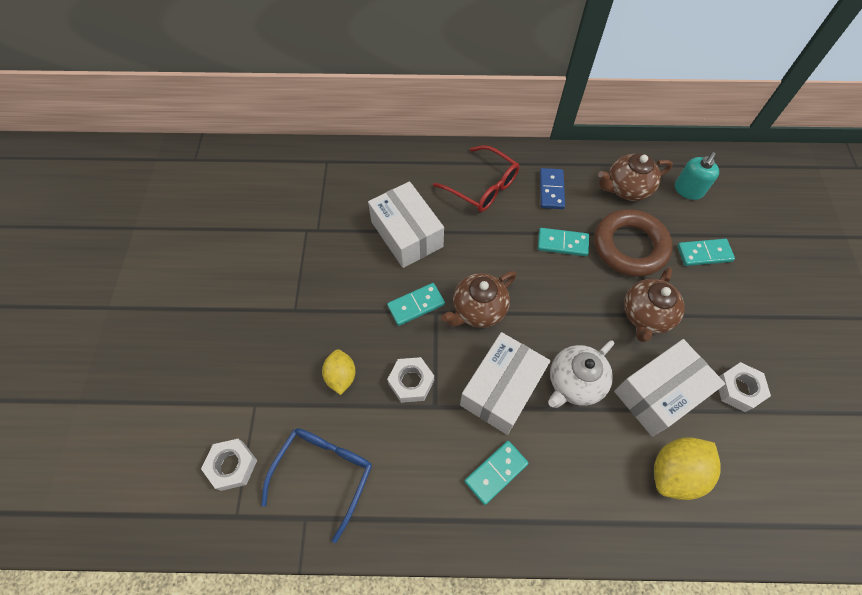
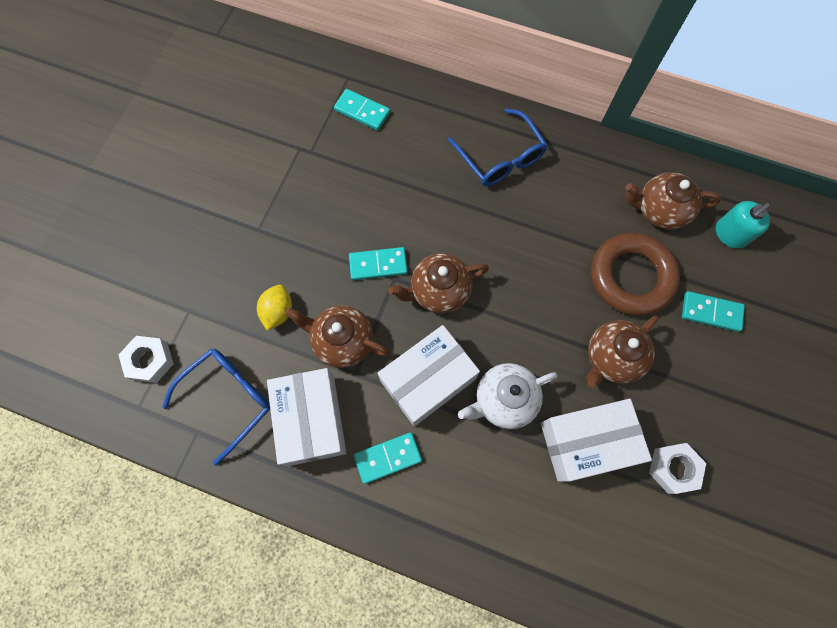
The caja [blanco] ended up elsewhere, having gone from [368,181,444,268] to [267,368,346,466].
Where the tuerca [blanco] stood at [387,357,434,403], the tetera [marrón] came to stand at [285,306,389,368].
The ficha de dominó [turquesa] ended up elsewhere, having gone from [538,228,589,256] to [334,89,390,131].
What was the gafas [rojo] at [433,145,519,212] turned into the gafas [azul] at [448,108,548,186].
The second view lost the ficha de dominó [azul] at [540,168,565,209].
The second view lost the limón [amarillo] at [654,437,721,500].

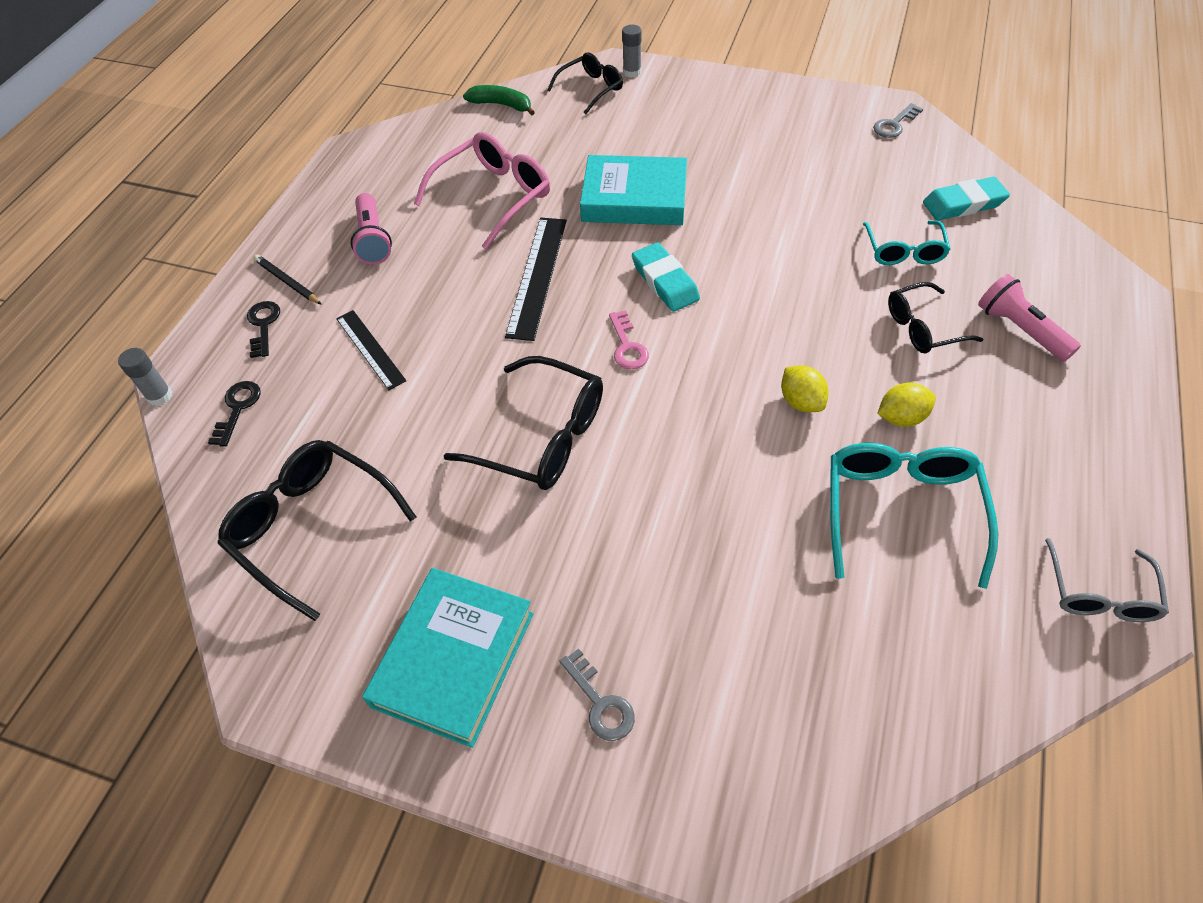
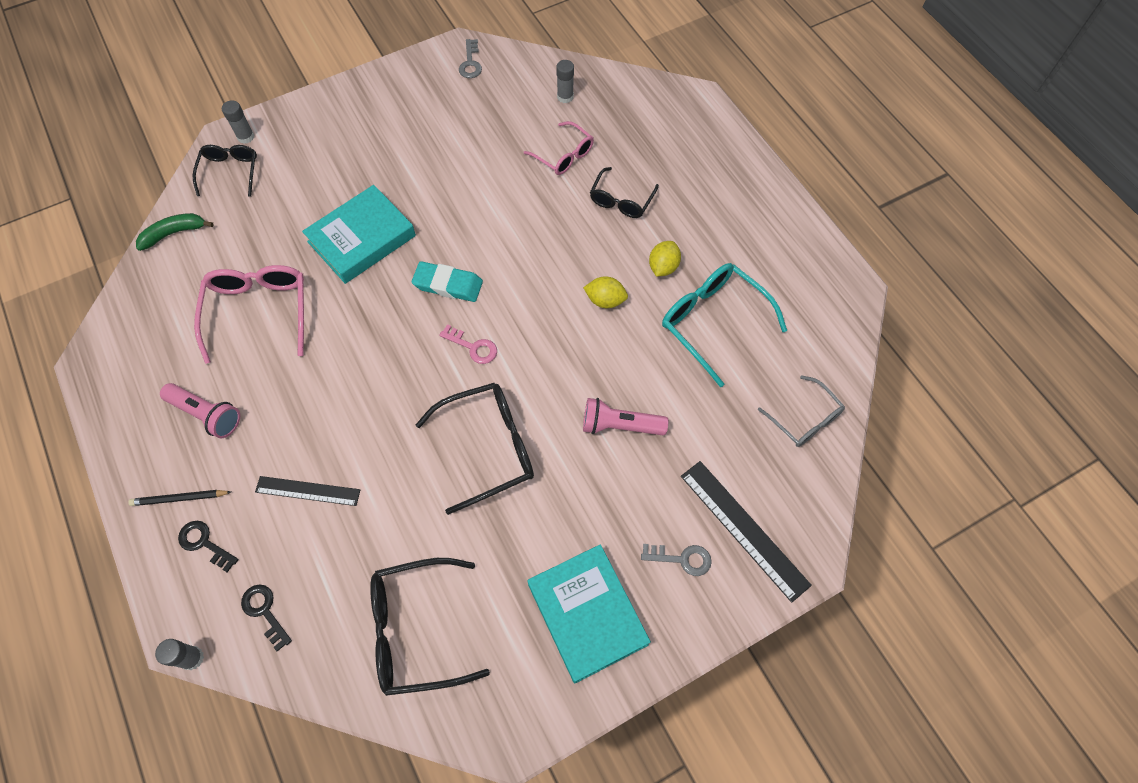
What was the gafas [turquesa] at [863,221,951,265] turned into the gafas [rosa] at [524,121,594,175].
Where the goma de borrar [turquesa] stood at [923,177,1010,220], the barra de pegamento [gris] came to stand at [556,60,574,103].
The lámpara de mano [rosa] ended up elsewhere, having gone from [978,274,1081,362] to [583,398,668,435].
The regla [negro] ended up elsewhere, having gone from [505,218,567,341] to [681,461,812,603].
The gafas [gris] ended up elsewhere, having gone from [1045,538,1169,622] to [758,375,845,447].

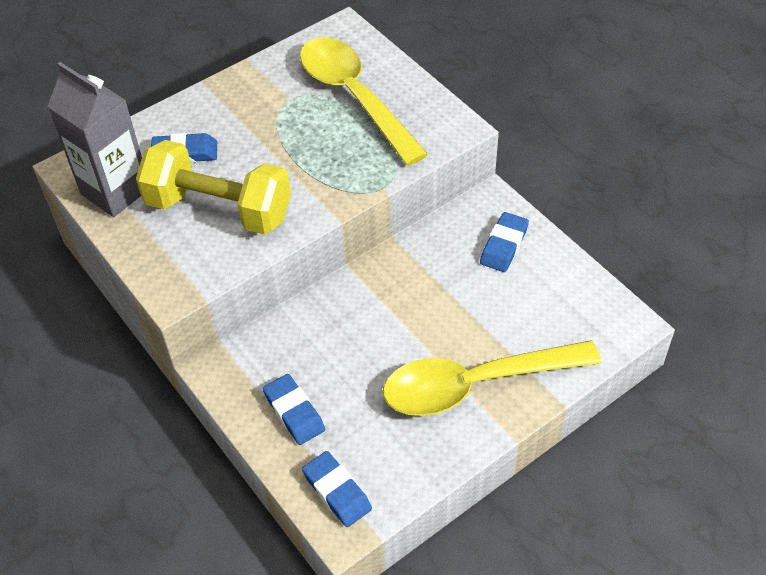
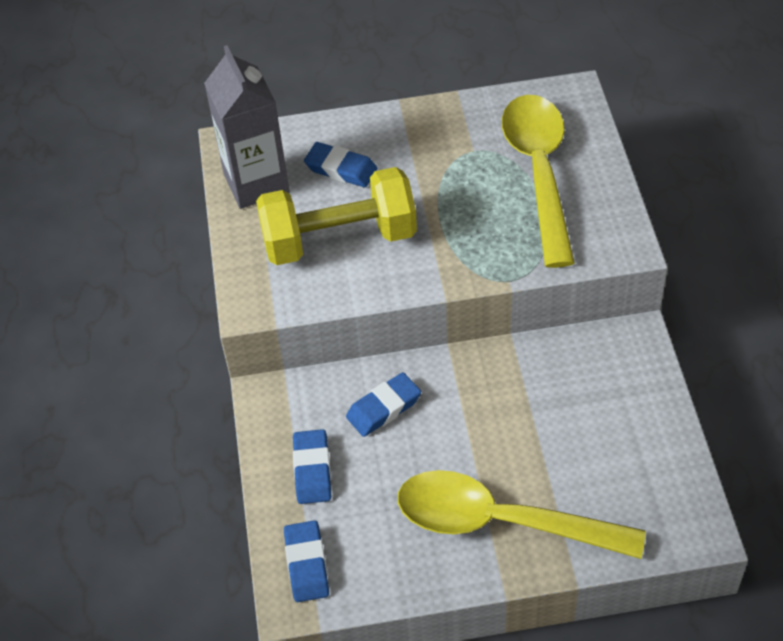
The mancuerna [amarillo] at [136,140,291,235] ended up facing another way, 60 degrees counterclockwise from before.
The goma de borrar [azul] ended up elsewhere, having gone from [480,212,529,272] to [346,372,421,437].

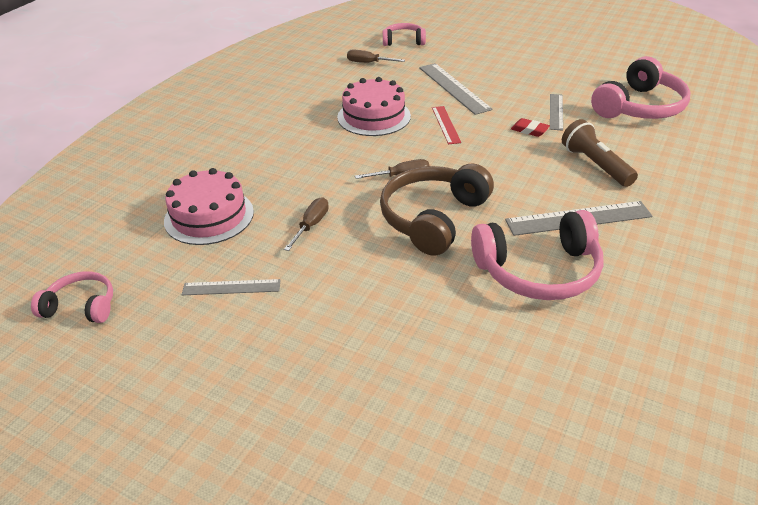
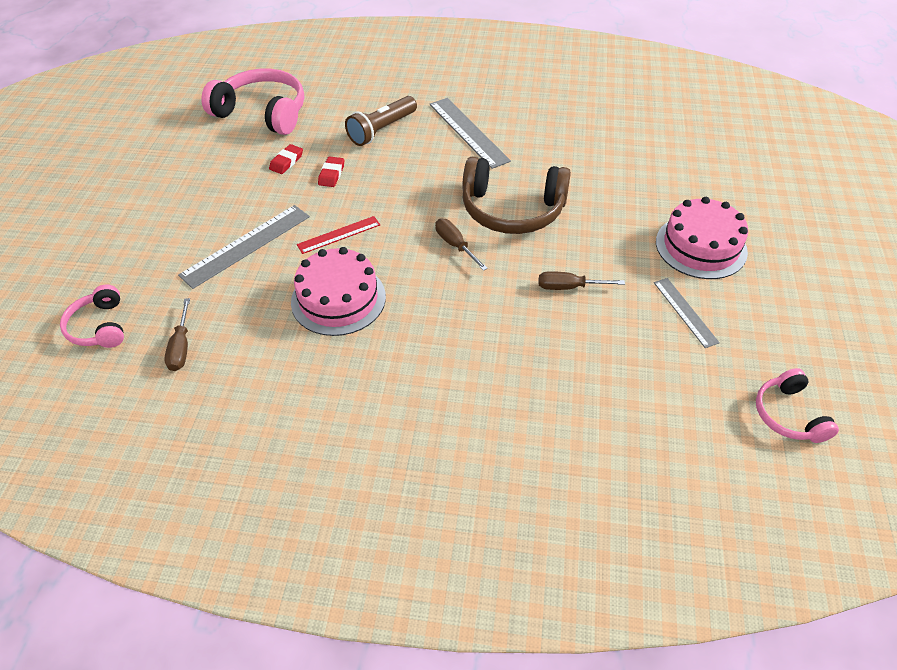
Where the regla [gris] stood at [550,94,563,131], the goma de borrar [rojo] came to stand at [269,144,303,174].
The tarta [rosa] ended up elsewhere, having gone from [164,168,254,245] to [656,197,748,279].
The second view lost the auriculares [rosa] at [471,210,604,300].

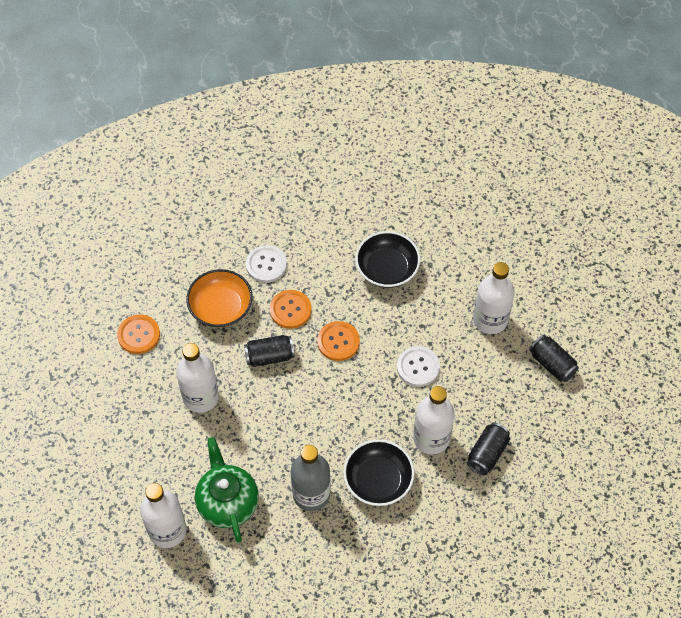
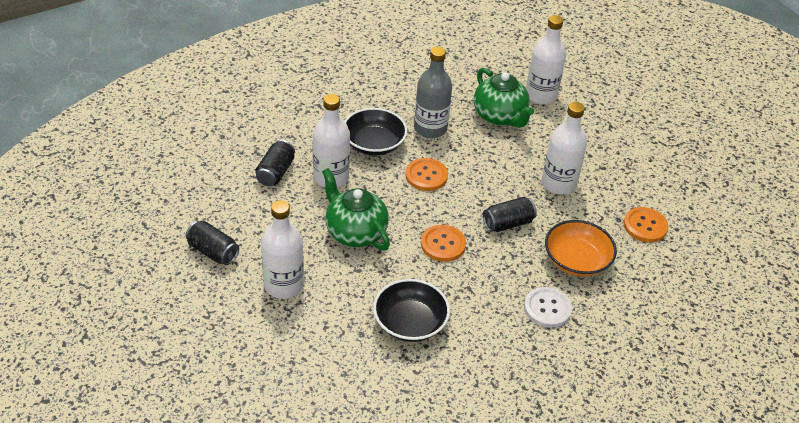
Where the botón [blanco] stood at [397,346,440,387], the tetera [verde] came to stand at [322,168,390,250].
The botón [naranja] ended up elsewhere, having gone from [270,290,312,329] to [405,158,448,191].

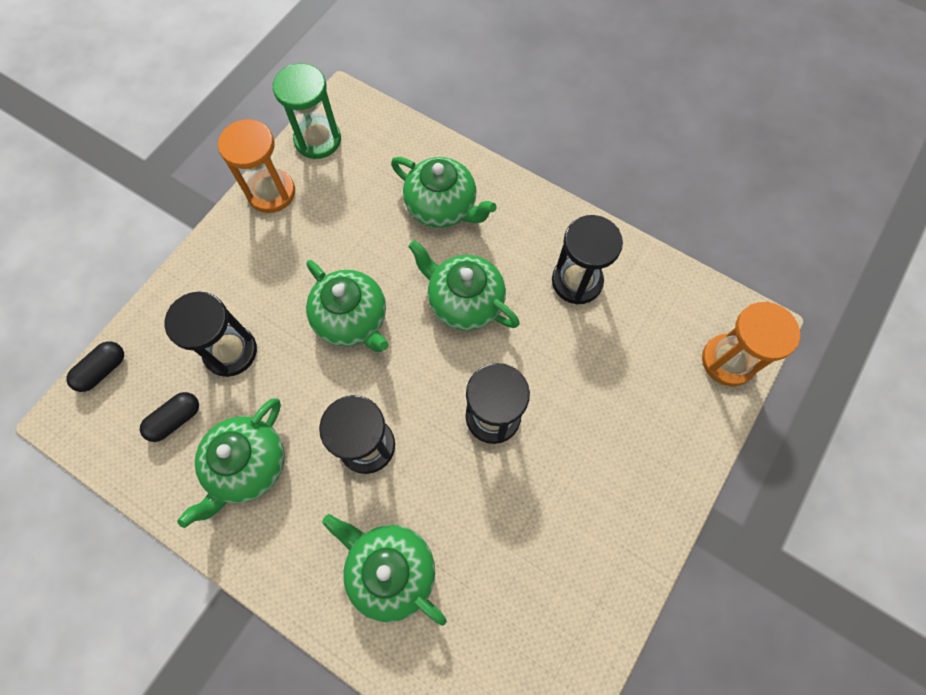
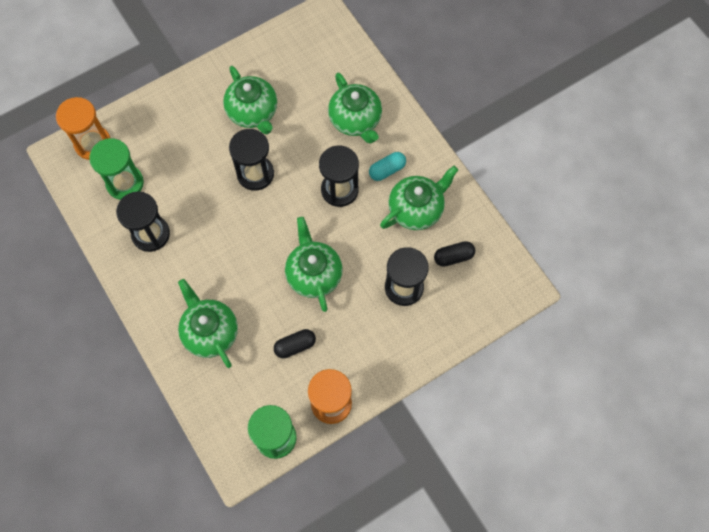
The second view gained the reloj de arena [verde] at [89,138,144,200].
The tetera [verde] ended up elsewhere, having gone from [408,240,520,331] to [223,66,277,134].
The cápsula [negro] ended up elsewhere, having gone from [66,342,124,392] to [274,329,316,358].
The second view gained the cápsula [turquesa] at [369,152,406,181].

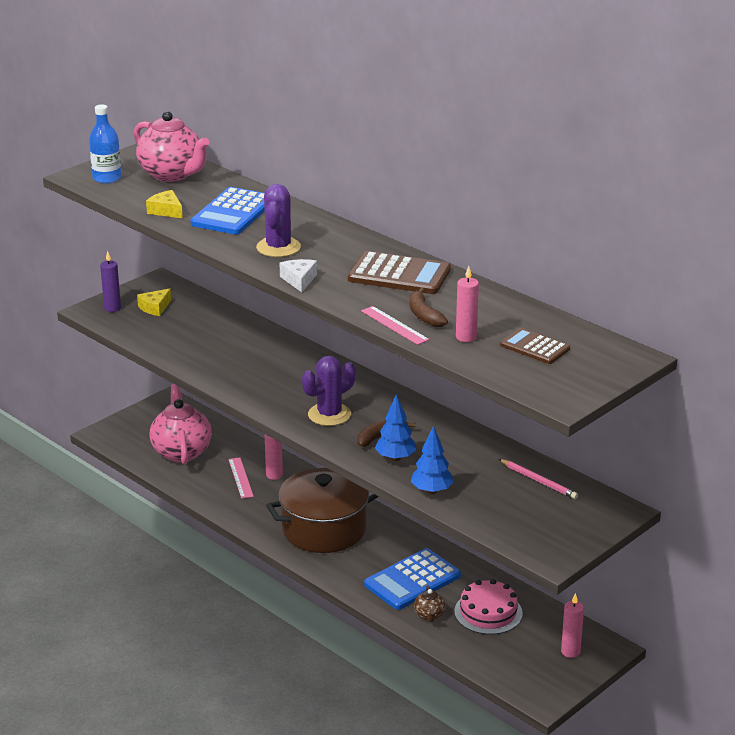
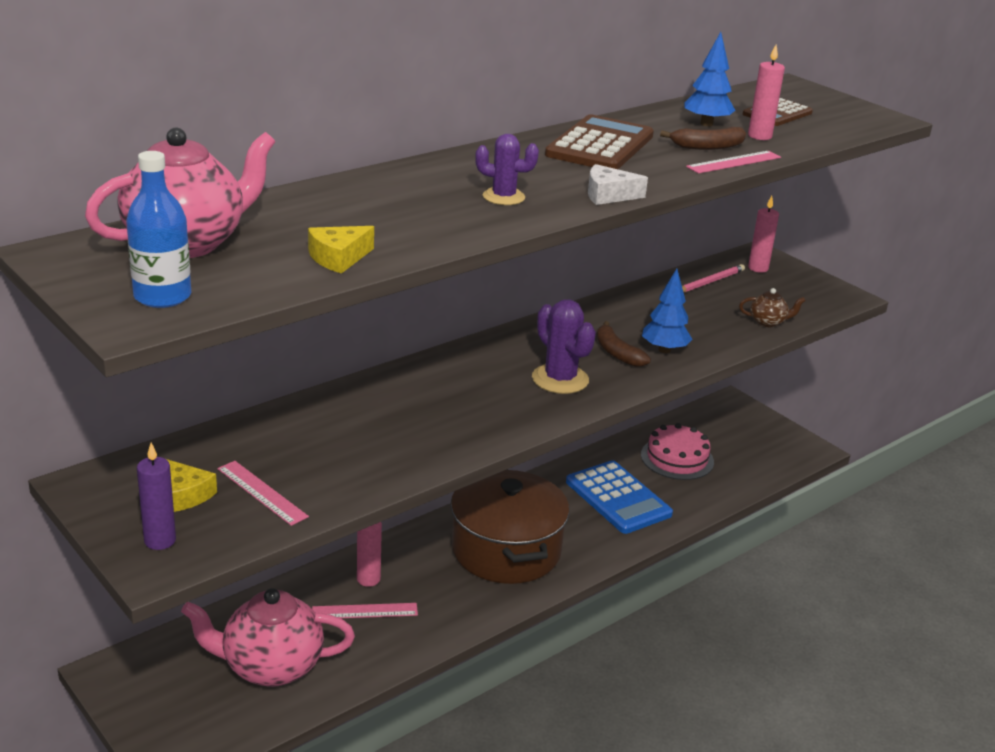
The second view gained the regla [rosa] at [217,461,309,526].
The size of the cactus [morado] at [256,184,301,257] changed by a factor of 0.65.
The árbol [azul] ended up elsewhere, having gone from [411,425,454,494] to [685,32,735,126].
The tetera [marrón] ended up elsewhere, having gone from [414,585,446,622] to [739,288,806,327].
The vela [rosa] ended up elsewhere, having gone from [561,593,584,658] to [748,196,779,273].
The second view lost the calculadora [azul] at [191,187,265,234].

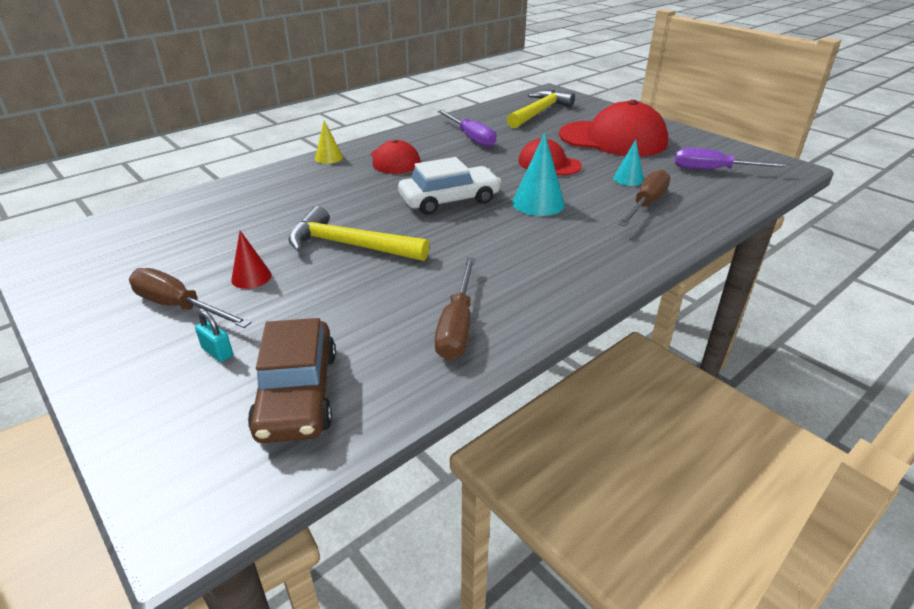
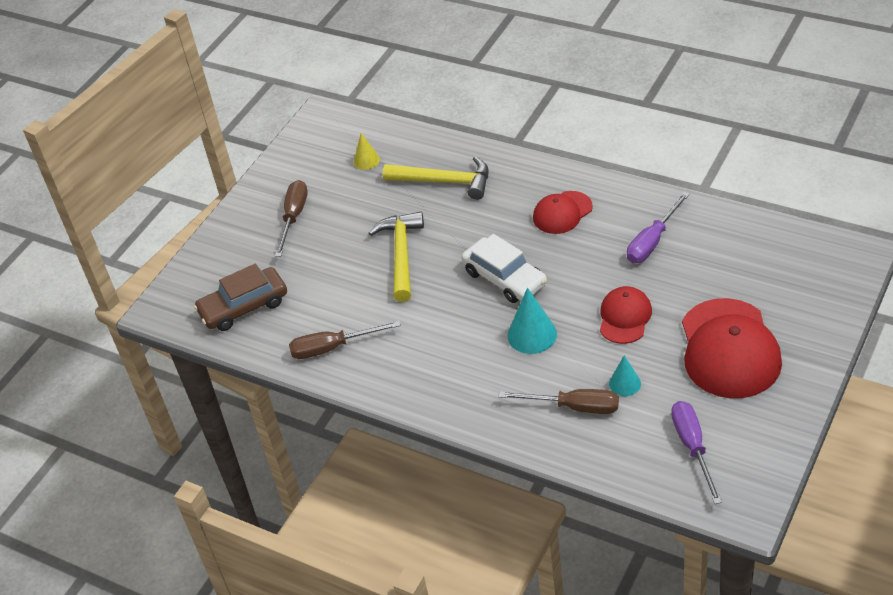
The cono [amarillo] ended up elsewhere, having gone from [315,121,343,164] to [354,133,380,170].
The martillo [amarillo] ended up elsewhere, having gone from [507,90,575,128] to [383,156,488,200].
The second view lost the candado [turquesa] at [195,310,233,362].
The second view lost the cono [rojo] at [231,230,272,289].

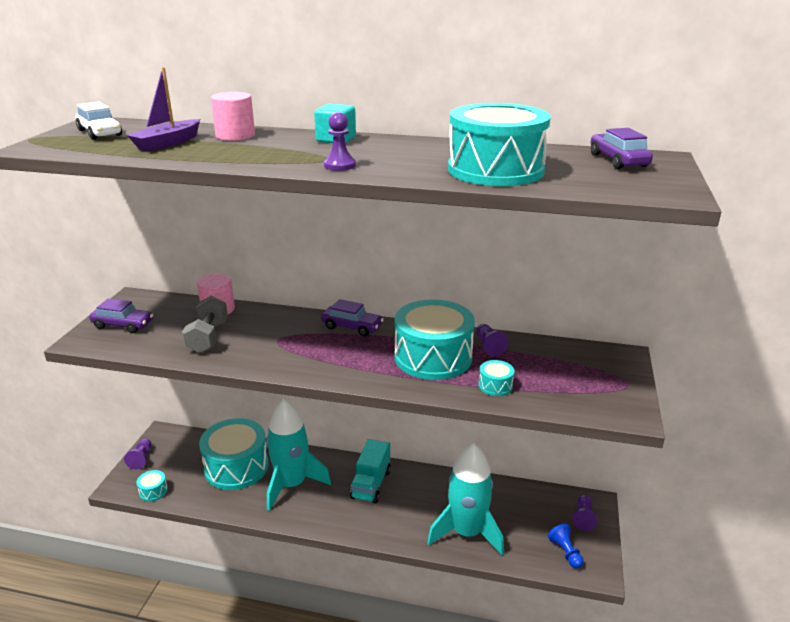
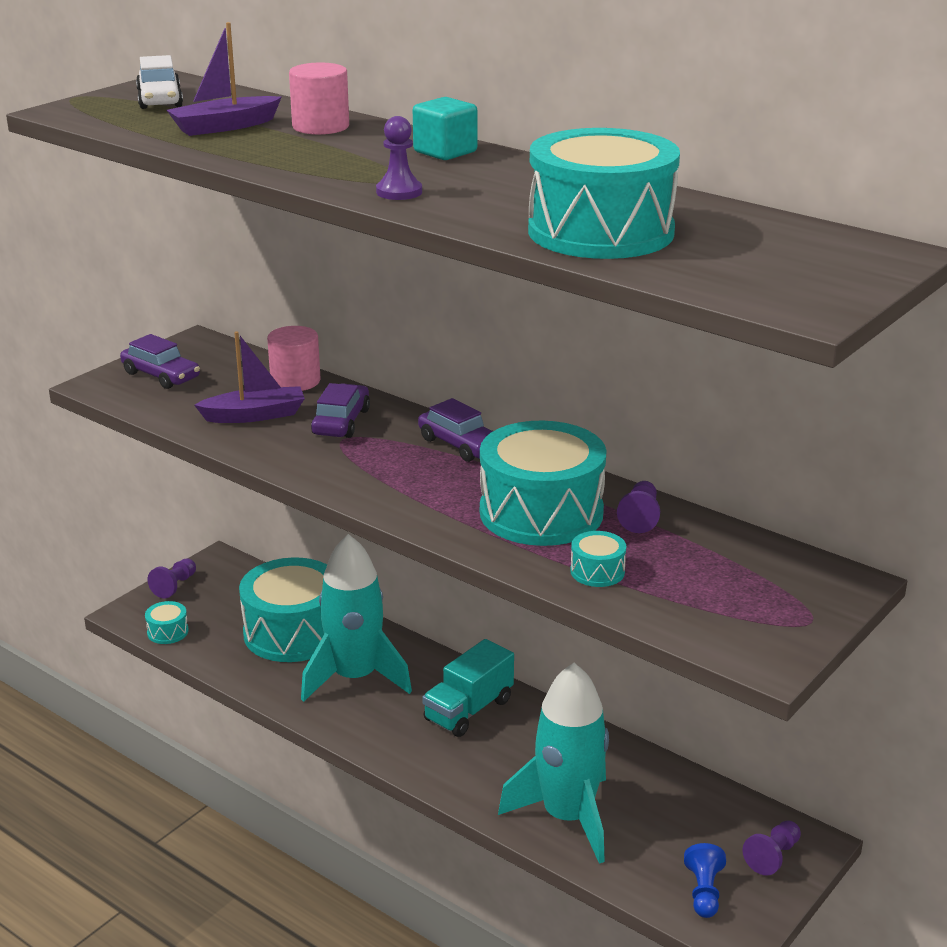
Where the mancuerna [gris] stood at [182,296,228,353], the barco [morado] came to stand at [194,331,305,423].
The coche [morado] ended up elsewhere, having gone from [591,128,653,169] to [311,383,370,438].

